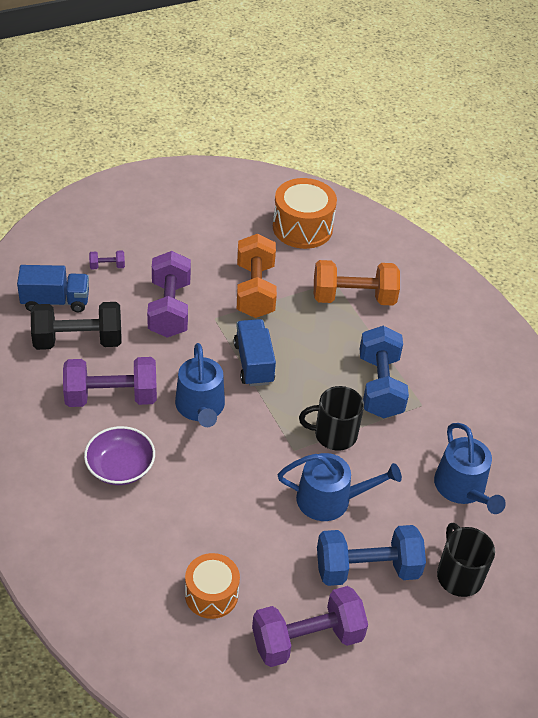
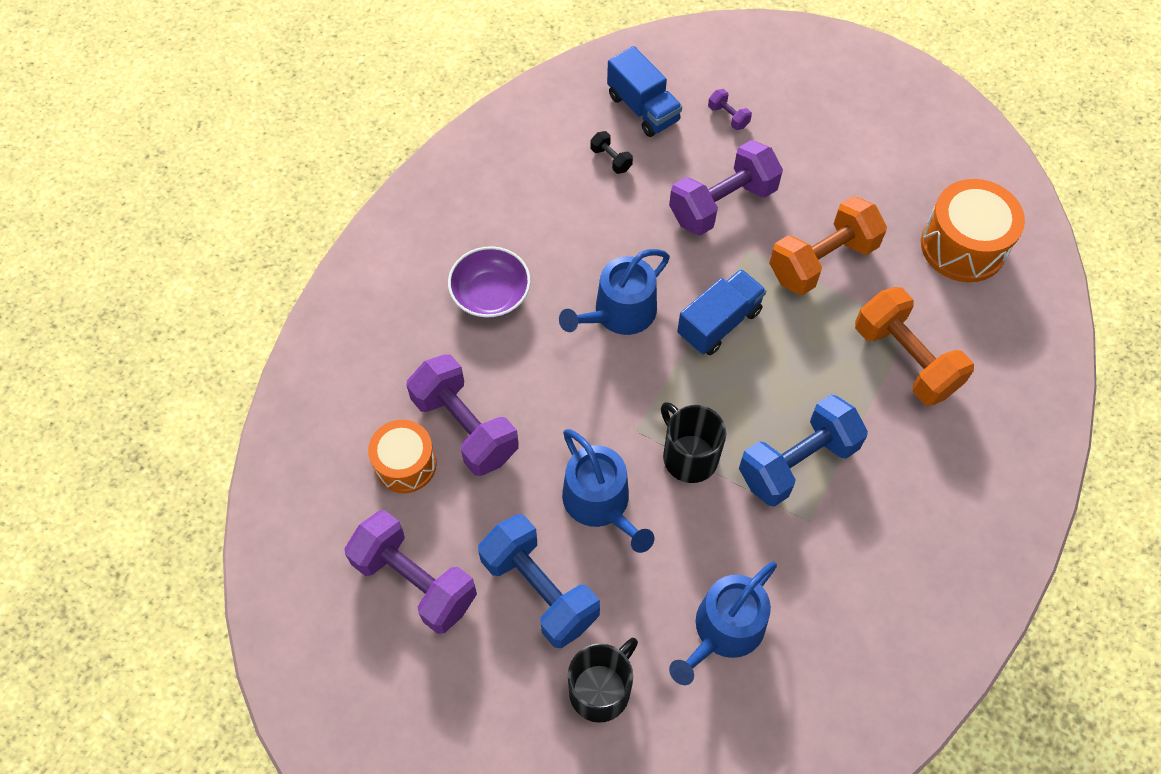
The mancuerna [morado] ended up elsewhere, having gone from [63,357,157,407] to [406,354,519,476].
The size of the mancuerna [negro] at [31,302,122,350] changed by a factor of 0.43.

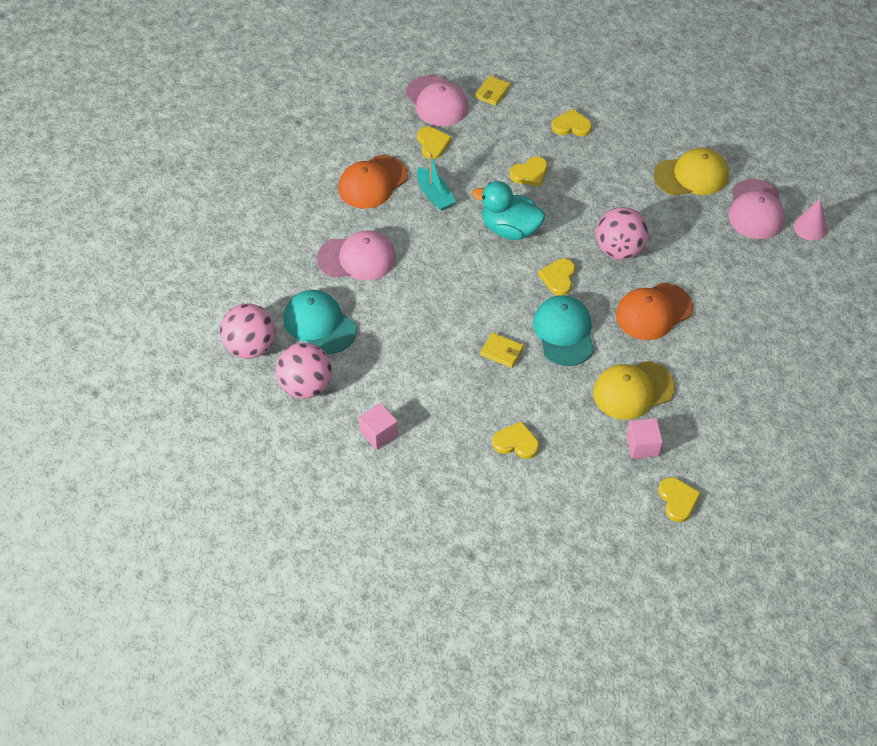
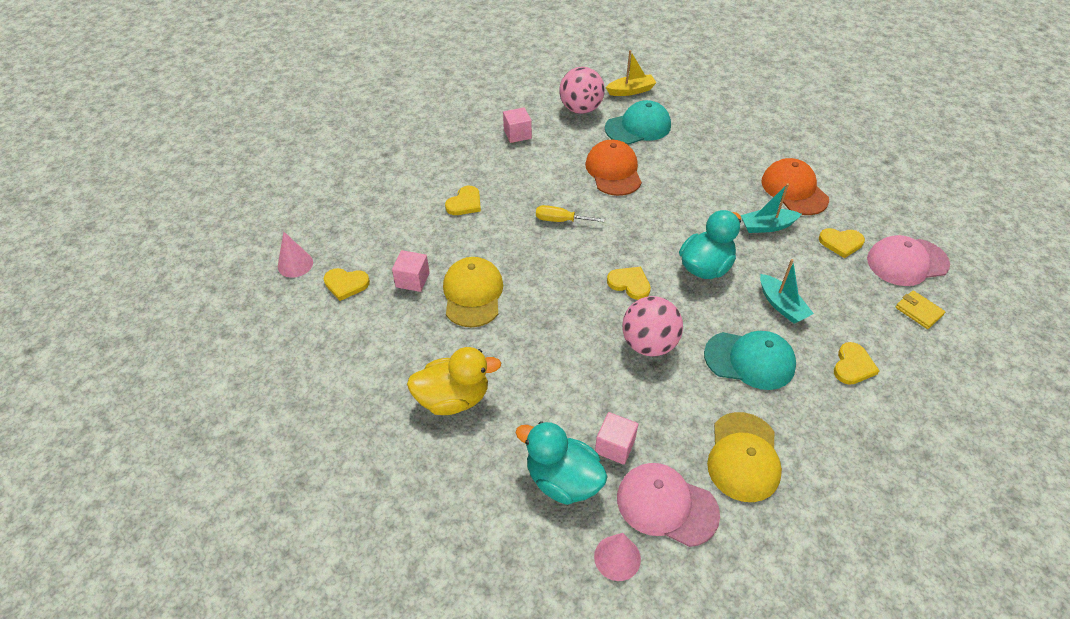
The second view gained the cono [rosa] at [278,232,313,278].
The second view gained the pato [amarillo] at [407,347,501,415].
The second view gained the pato [turquesa] at [516,421,608,505].
Where the cartera [amarillo] stood at [480,332,524,368], the destornillador [amarillo] came to stand at [536,205,604,222].
The gorra [naranja] ended up elsewhere, having gone from [616,283,693,340] to [585,140,642,196].
The second view gained the cubo [rosa] at [595,412,638,465].
Where the pelota [rosa] stood at [220,304,275,359], the barco [amarillo] came to stand at [606,50,657,96].
The gorra [turquesa] ended up elsewhere, having gone from [533,296,594,366] to [704,331,796,390].
Where the corazón [amarillo] stood at [509,156,548,186], the barco [turquesa] came to stand at [760,259,814,324].
The second view lost the gorra [rosa] at [317,230,396,281].

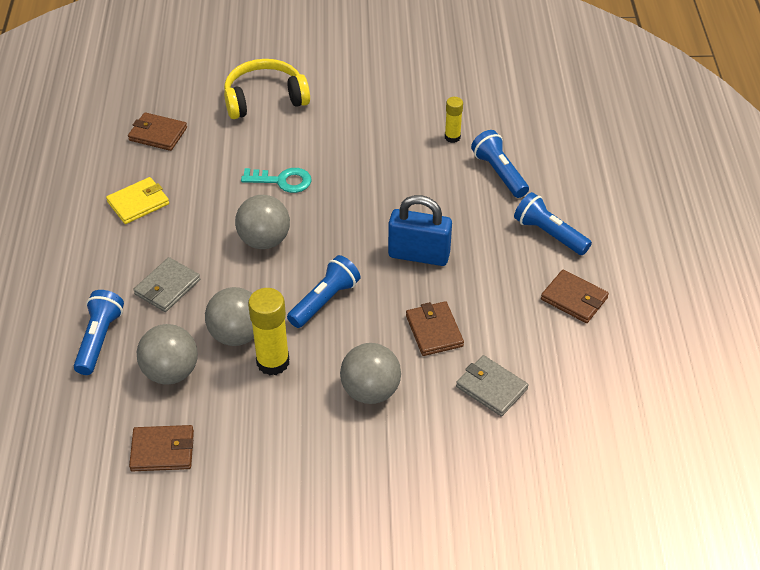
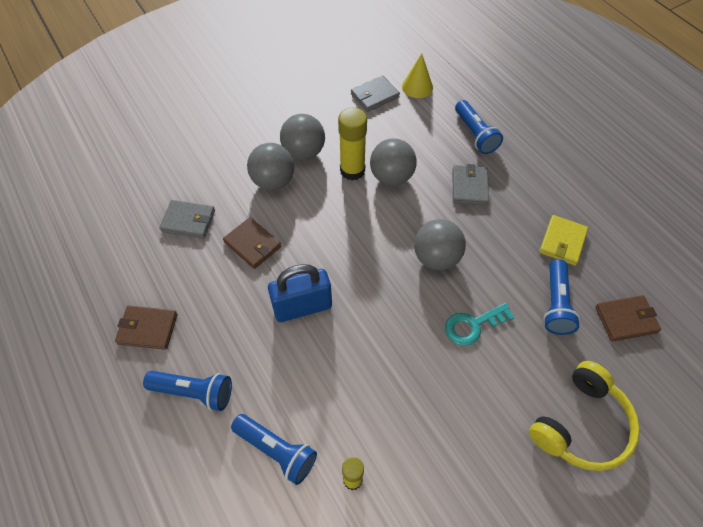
The pelota [gris] ended up elsewhere, having gone from [137,324,198,384] to [280,114,325,160].
What was the cartera [marrón] at [129,425,194,471] turned into the cartera [gris] at [351,75,400,112].
The second view gained the cono [amarillo] at [402,53,433,98].
The lámpara de mano [azul] ended up elsewhere, having gone from [287,255,360,328] to [543,259,580,335].

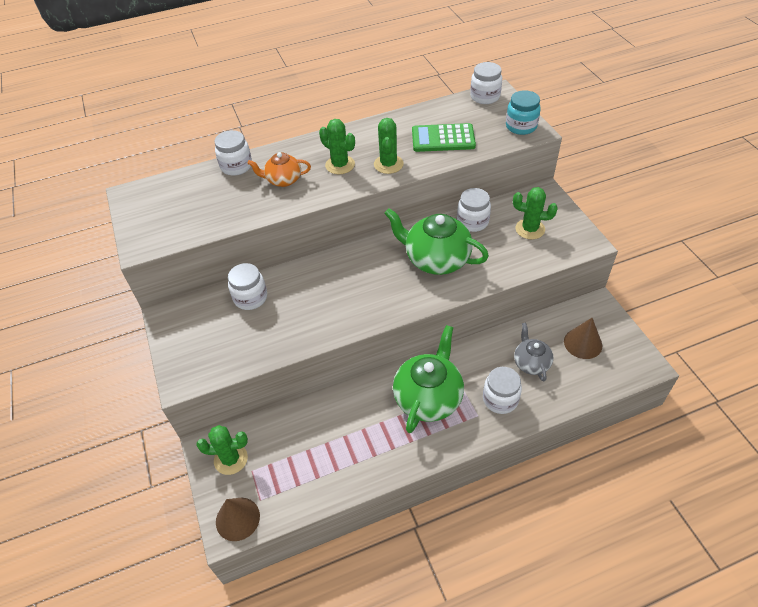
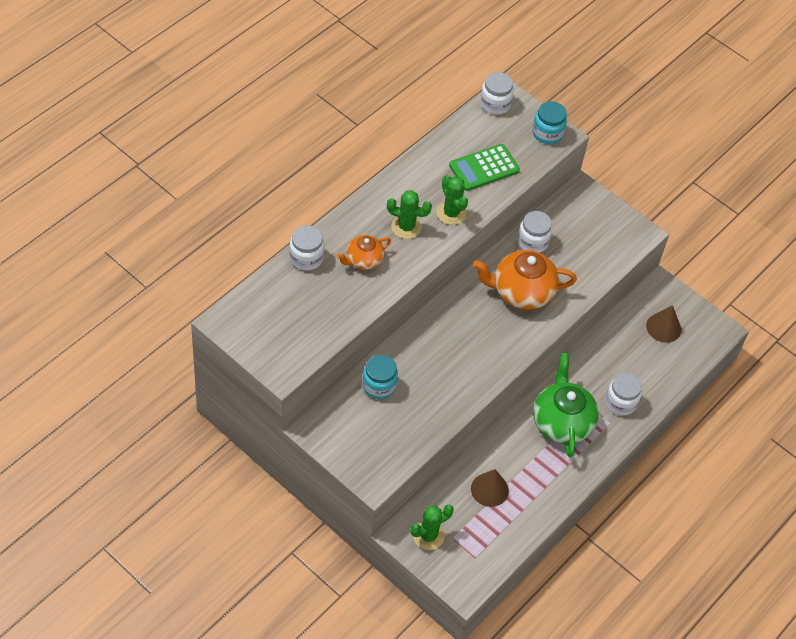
What was the tarro [blanco] at [228,263,267,310] turned into the tarro [turquesa] at [362,355,398,399].
The cono [marrón] ended up elsewhere, having gone from [216,498,260,541] to [471,469,509,507].
What was the tetera [verde] at [384,208,489,275] turned into the tetera [naranja] at [473,250,577,310].
The second view lost the cactus [verde] at [513,187,558,239].
The second view lost the tetera [gris] at [514,323,554,381].

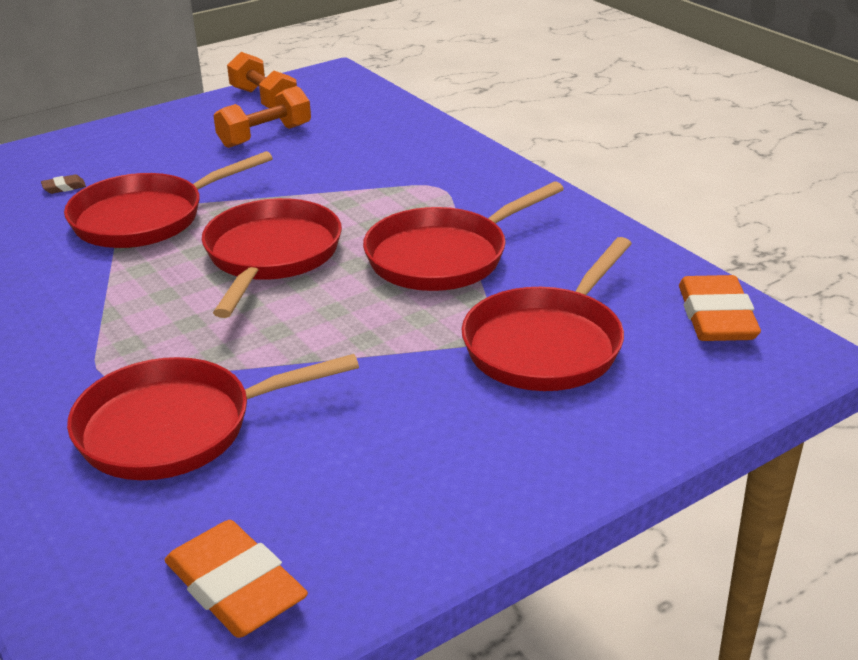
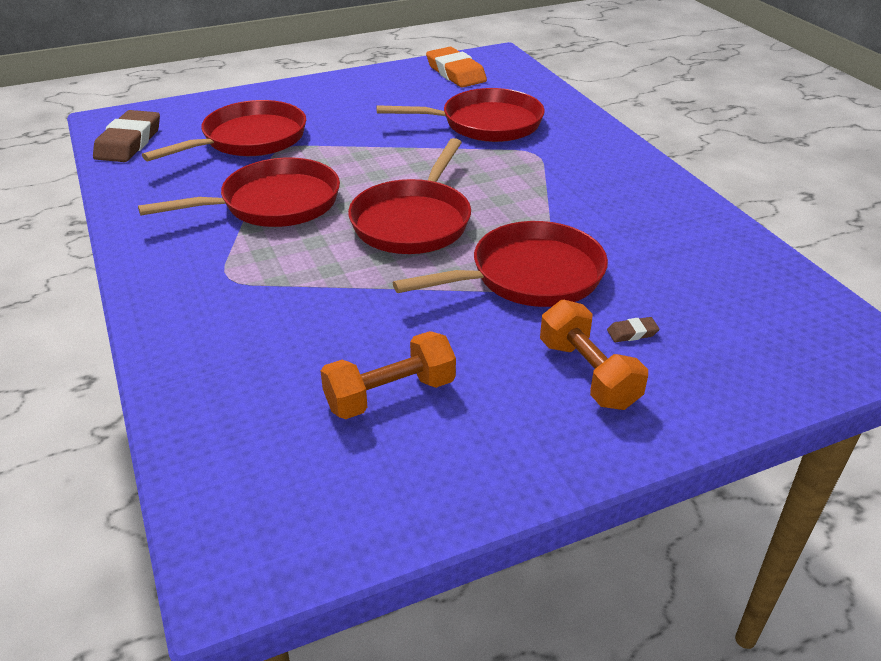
What was the goma de borrar [naranja] at [679,275,761,341] turned into the goma de borrar [marrón] at [93,110,160,162].
The mancuerna [naranja] ended up elsewhere, having gone from [227,52,297,108] to [540,300,648,410].

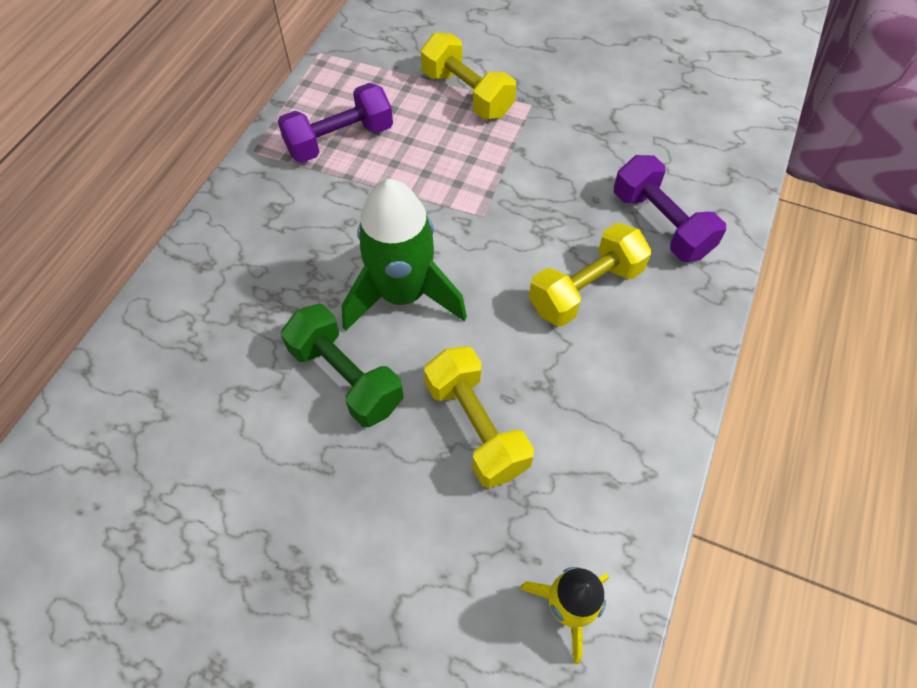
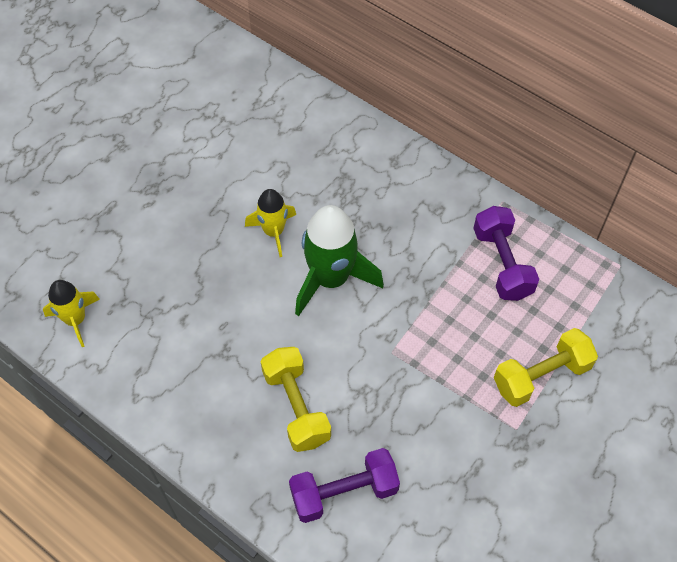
Where the mancuerna [verde] stood at [281,304,404,427], the cohete [amarillo] came to stand at [245,189,296,257].
The second view lost the mancuerna [amarillo] at [424,346,534,488].

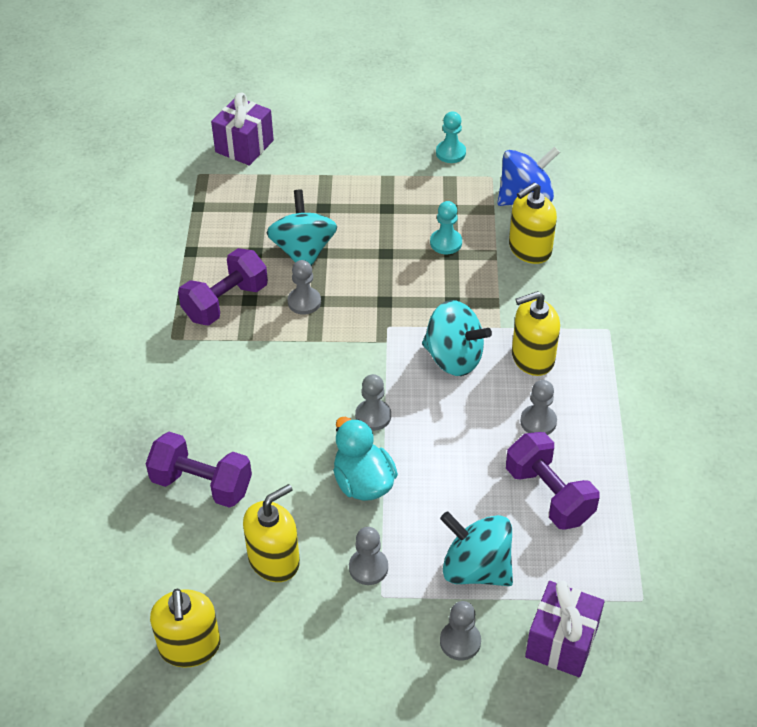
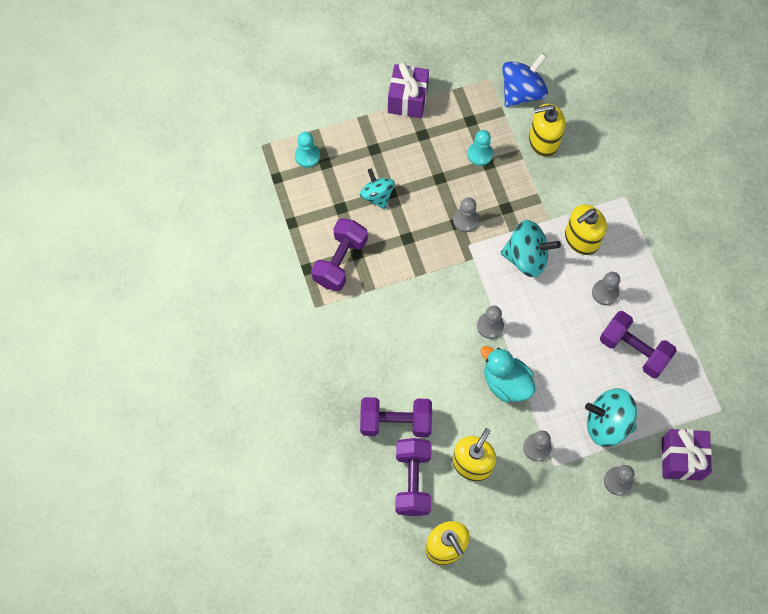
The peón [turquesa] ended up elsewhere, having gone from [436,112,466,163] to [295,132,320,168].
The size of the peonza [turquesa] at [266,189,337,266] changed by a factor of 0.67.
The regalo [morado] ended up elsewhere, having gone from [211,93,274,166] to [388,62,429,118].
The second view gained the mancuerna [morado] at [395,438,431,516].
The peón [gris] ended up elsewhere, having gone from [287,260,321,315] to [453,197,479,232].
The dispensador de jabón [amarillo] at [509,182,557,264] ended up facing another way, 45 degrees clockwise from before.

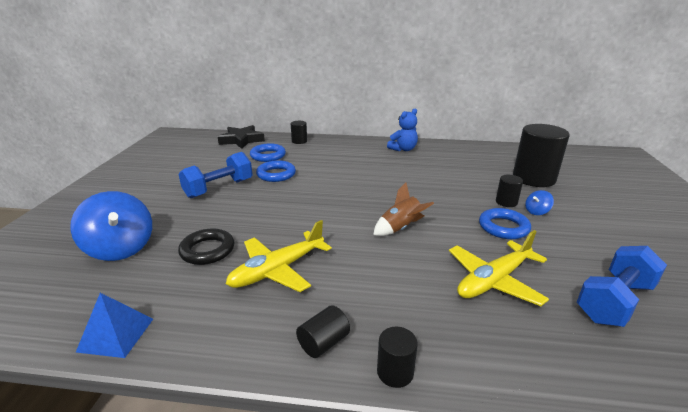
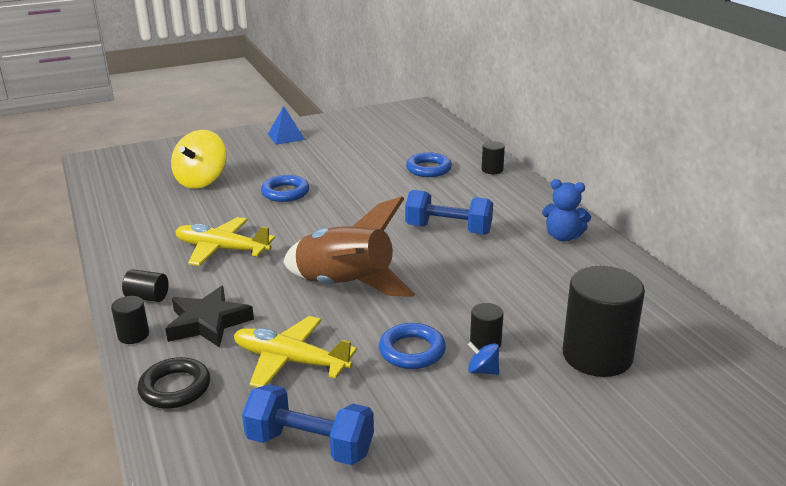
The anillo [negro] ended up elsewhere, having gone from [178,228,234,265] to [138,357,210,409].
The estrella [negro] ended up elsewhere, having gone from [218,125,265,149] to [165,286,254,348].
What was the peonza [azul] at [70,191,152,261] turned into the peonza [amarillo] at [171,130,227,189].
The anillo [azul] ended up elsewhere, having gone from [256,160,296,182] to [261,175,309,202].
The pirámide [azul] ended up elsewhere, having gone from [76,293,153,358] to [268,106,305,145].
The size of the cohete [marrón] at [373,183,434,236] changed by a factor of 1.93.
The mancuerna [azul] ended up elsewhere, having gone from [179,152,253,198] to [405,190,493,235].

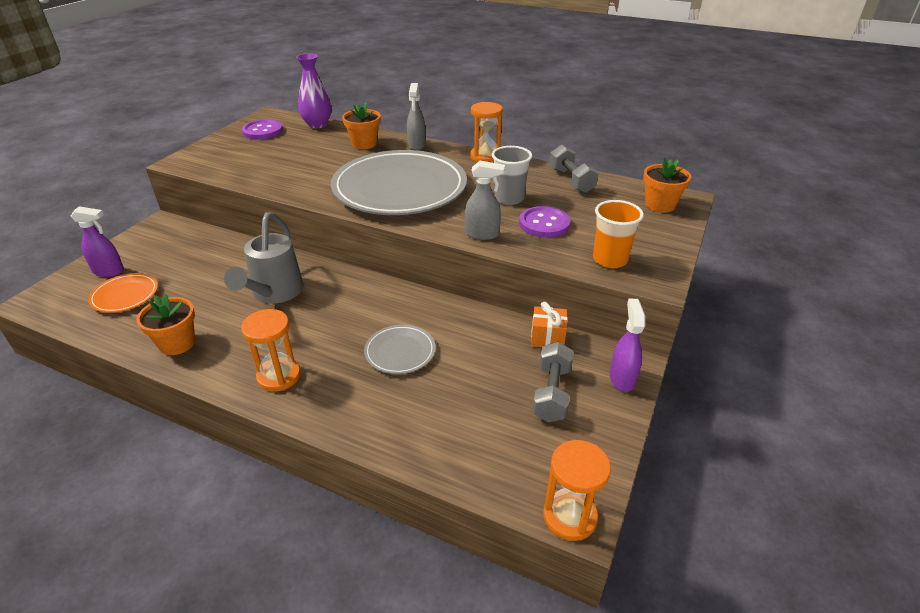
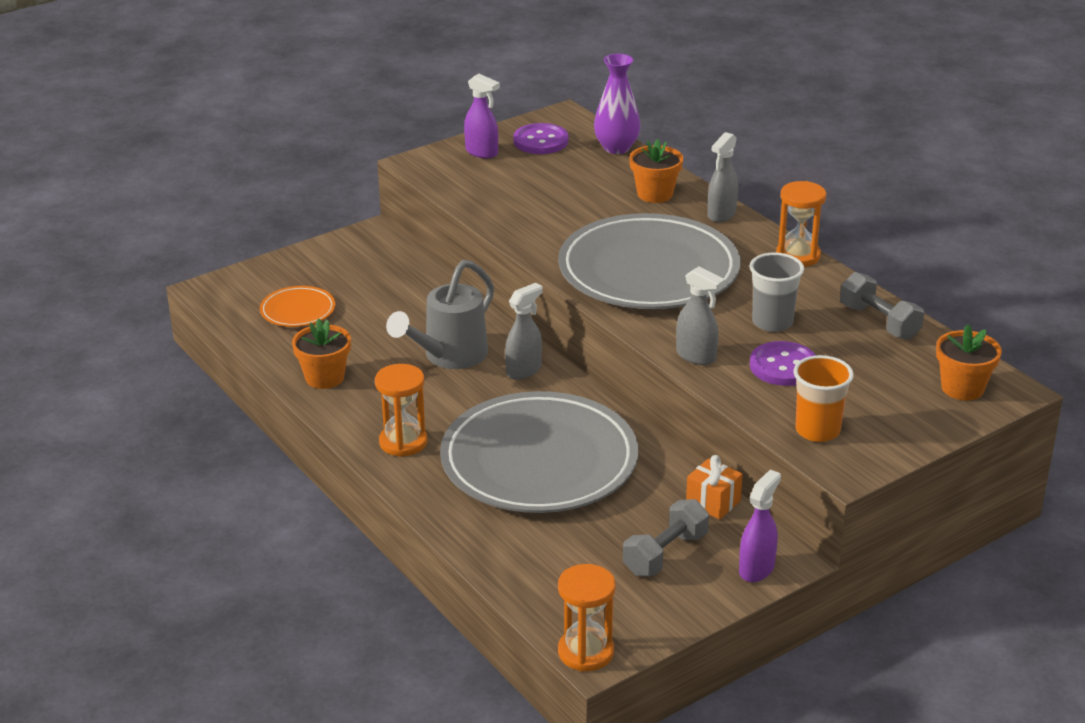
The size of the plato [gris] at [364,325,436,374] changed by a factor of 2.32.
The pulverizador [morado] ended up elsewhere, having gone from [71,207,124,277] to [464,74,500,158].
The second view gained the pulverizador [gris] at [505,283,543,379].
The mancuerna [gris] at [549,144,599,193] ended up facing another way, 45 degrees counterclockwise from before.

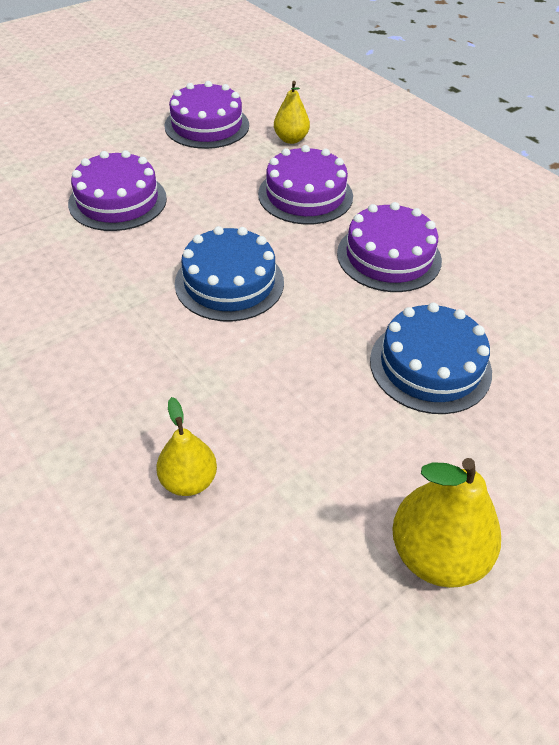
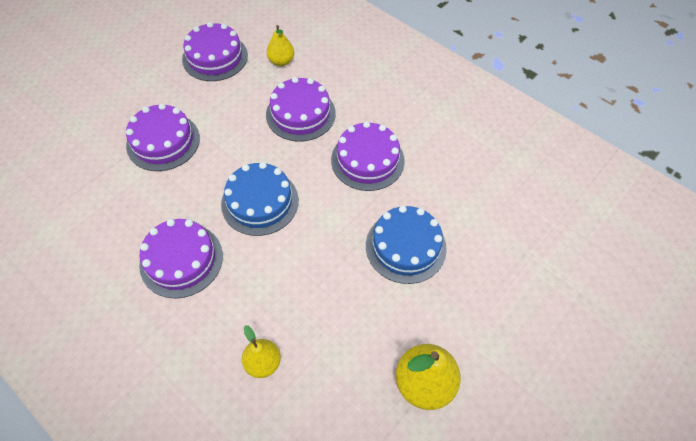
The second view gained the tarta [morado] at [139,219,223,299].

